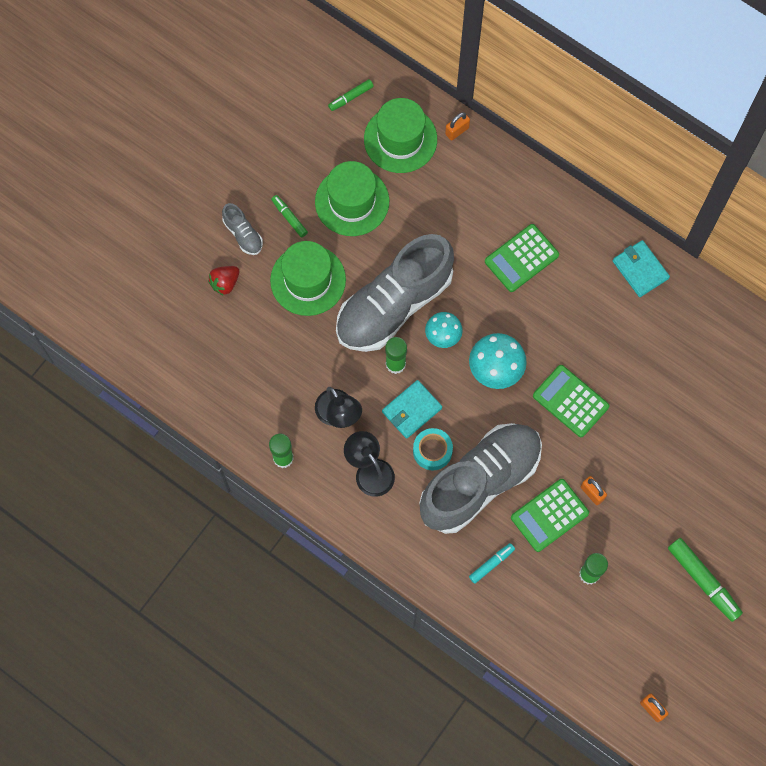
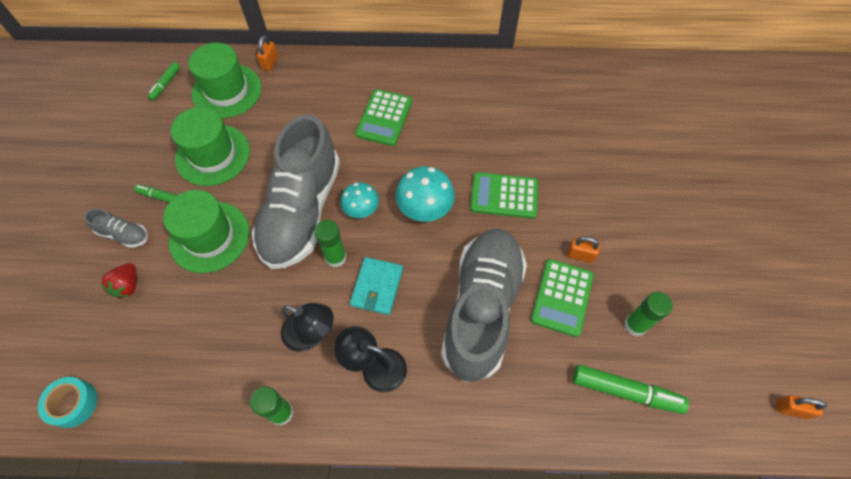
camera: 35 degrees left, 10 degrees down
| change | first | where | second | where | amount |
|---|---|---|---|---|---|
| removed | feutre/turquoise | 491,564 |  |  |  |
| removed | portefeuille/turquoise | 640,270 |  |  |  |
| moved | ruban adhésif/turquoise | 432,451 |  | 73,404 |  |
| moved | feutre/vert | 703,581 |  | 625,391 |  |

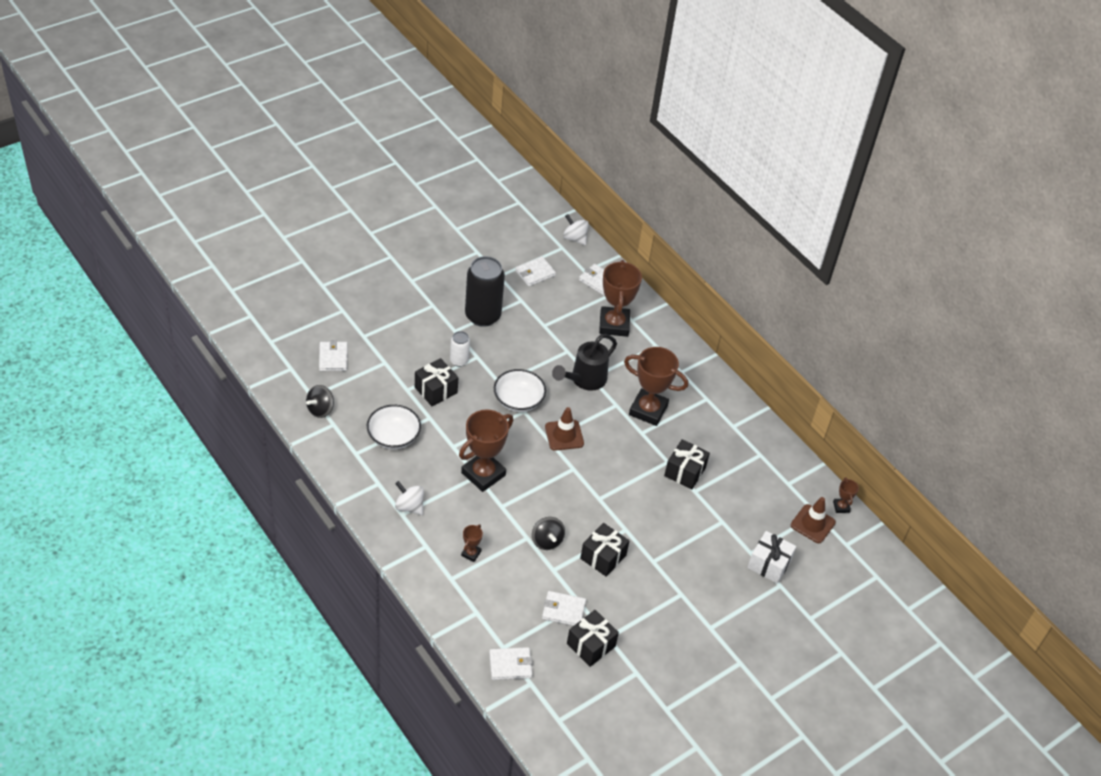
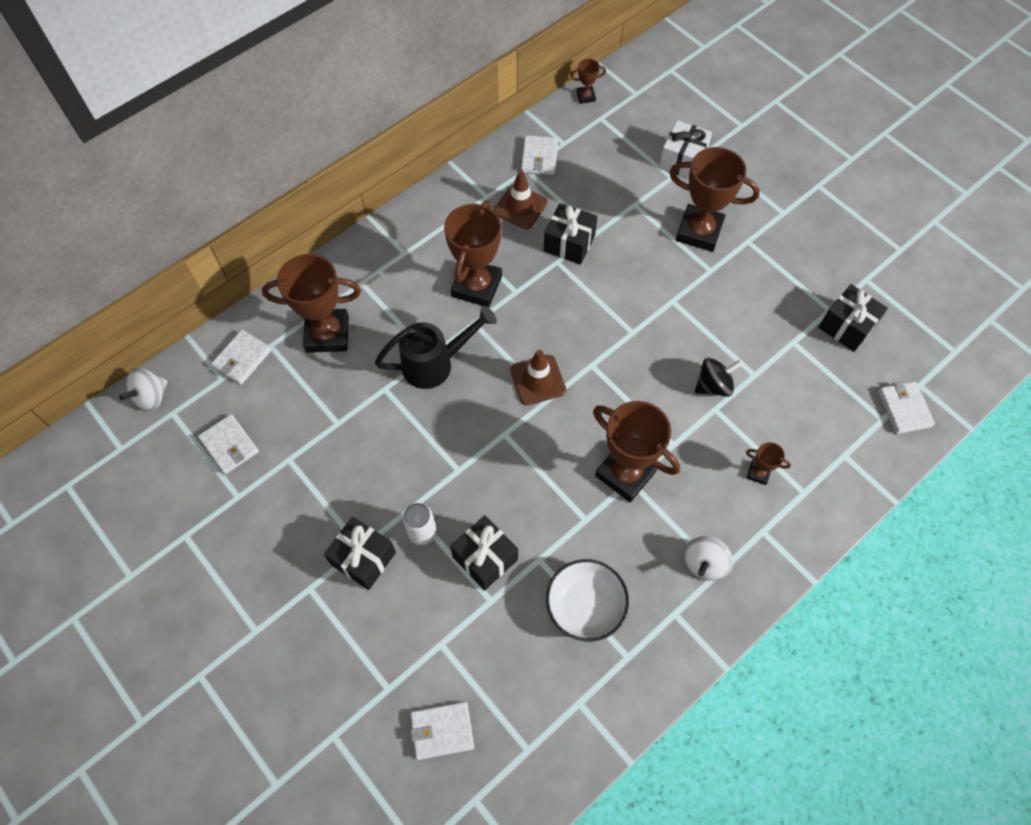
camera: 90 degrees left, 15 degrees up
| change | first | where | second | where | amount |
|---|---|---|---|---|---|
| removed | toupie/noir | 320,409 |  |  |  |
| removed | canette/noir | 482,316 |  |  |  |
| removed | bol/blanc | 518,400 |  |  |  |
| added |  |  | trophée/marron | 699,231 |  |
| moved | portefeuille/blanc | 563,610 |  | 539,157 |  |
| moved | cadeau/noir | 603,557 |  | 363,558 |  |
| moved | cône de chantier/marron | 812,524 |  | 520,207 |  |
| turned | arrosoir/noir | 584,380 |  | 436,363 | 60 degrees counterclockwise |

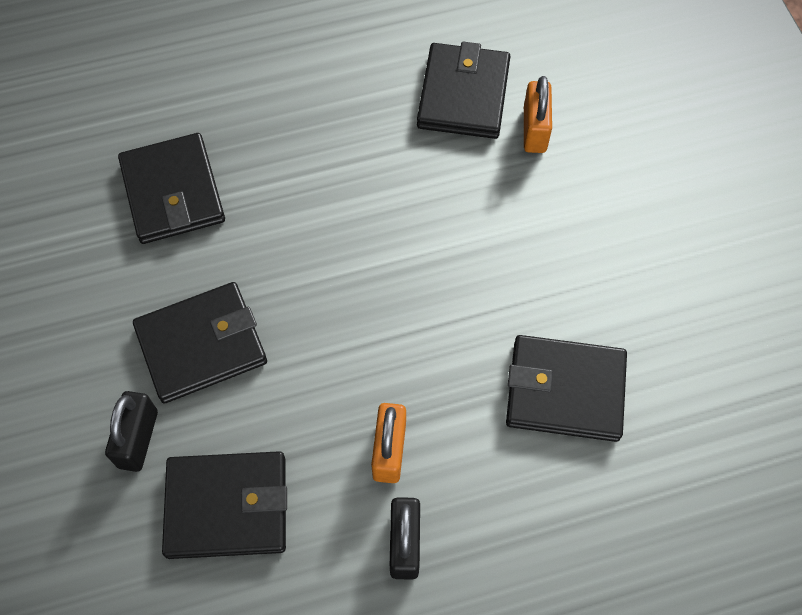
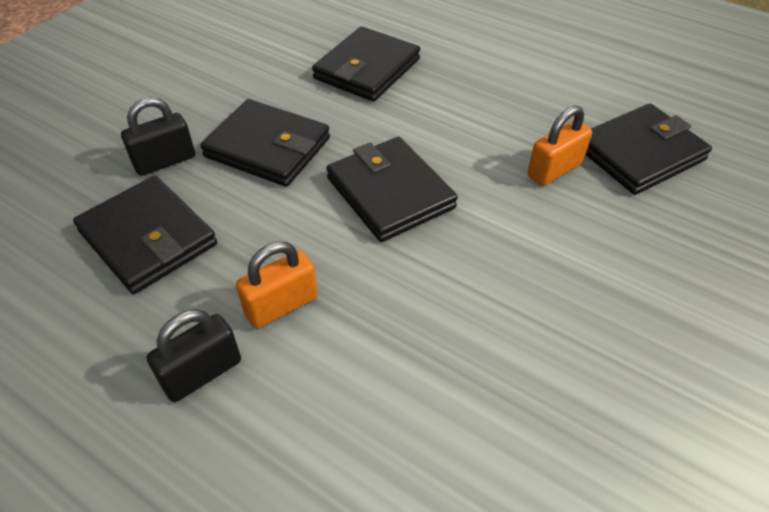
camera: 50 degrees right, 15 degrees down
| change | first | where | second | where | amount |
|---|---|---|---|---|---|
| moved | portefeuille/noir | 565,390 |  | 390,193 |  |
| moved | cadenas/orange | 534,130 |  | 554,170 |  |

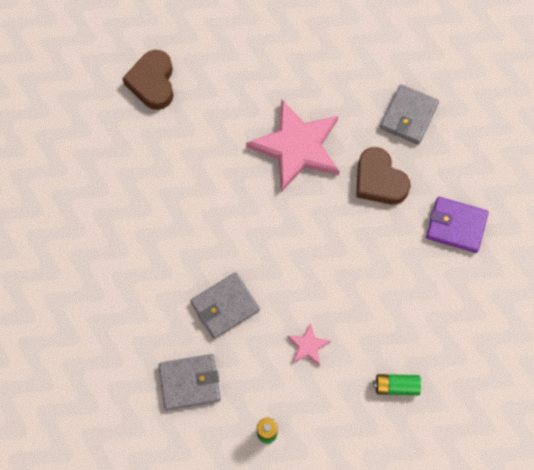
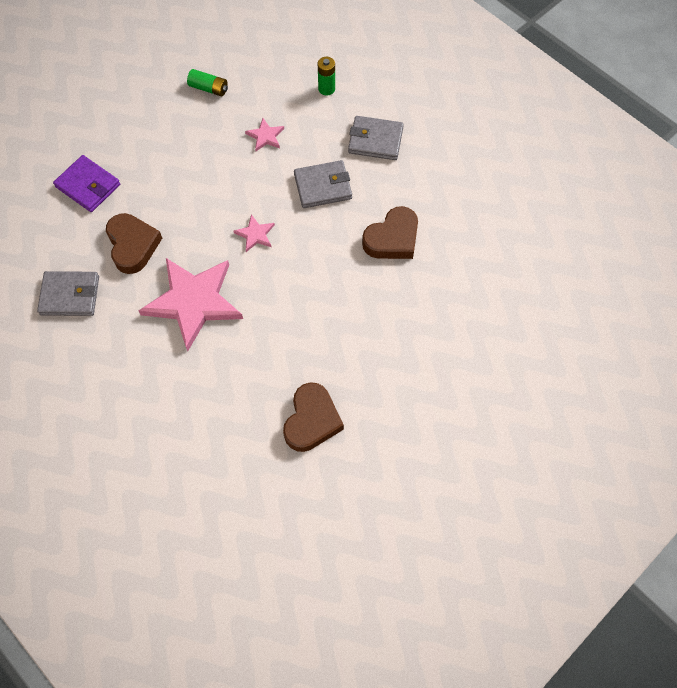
camera: 160 degrees left, 5 degrees down
| change | first | where | second | where | amount |
|---|---|---|---|---|---|
| added |  |  | étoile/rose | 255,234 |  |
| added |  |  | cœur/marron | 392,238 |  |
| turned | portefeuille/gris | 408,116 |  | 70,295 | 45 degrees clockwise |

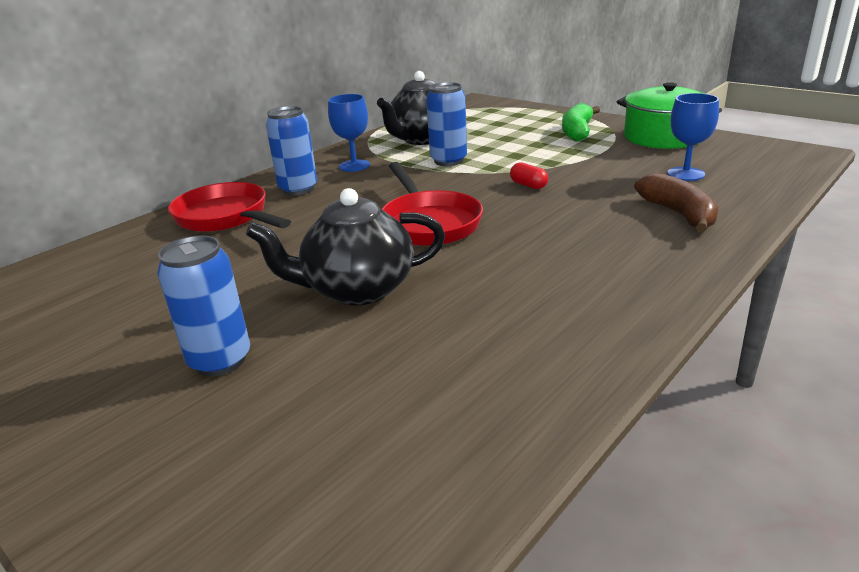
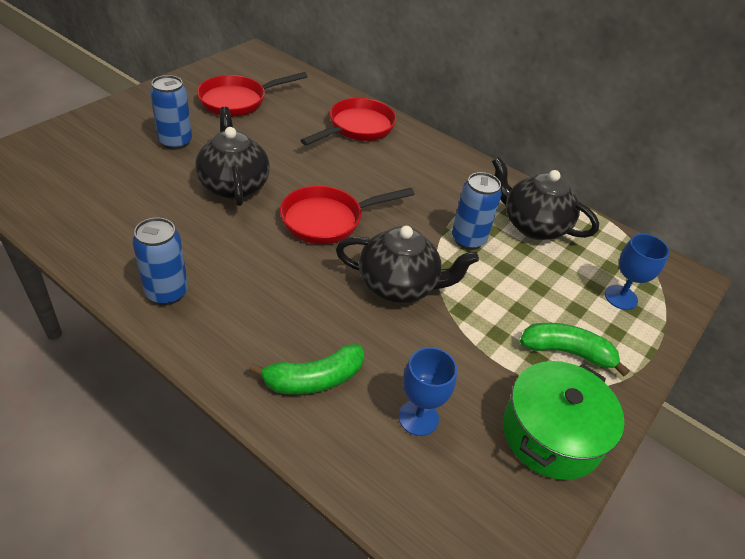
camera: 80 degrees right, 15 degrees up
| change | first | where | second | where | amount |
|---|---|---|---|---|---|
| added |  |  | poêle/rouge | 238,101 |  |
| moved | canette/bleu | 298,189 |  | 167,292 |  |
| moved | verre à pied/bleu | 354,166 |  | 621,297 |  |
| replaced | gélule/rouge | 528,185 | théière/noir | 399,286 |  |
| recoloured | banane/marron | 678,214 | banane/vert | 314,379 |  |

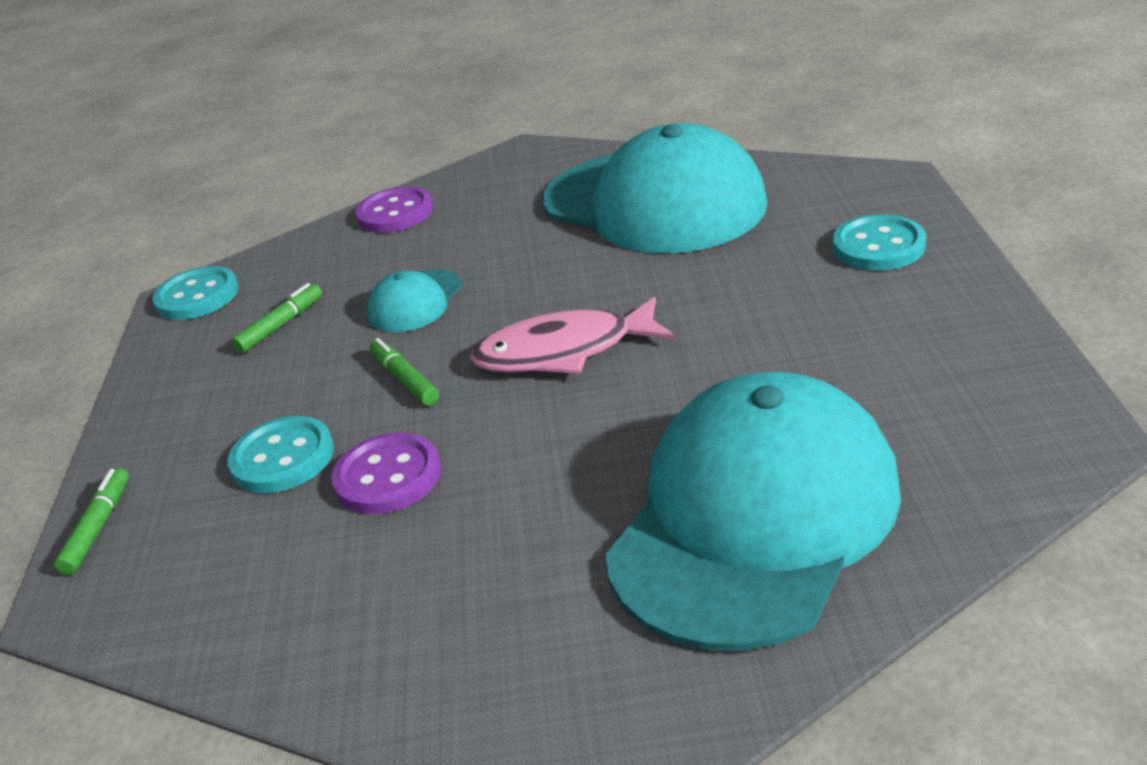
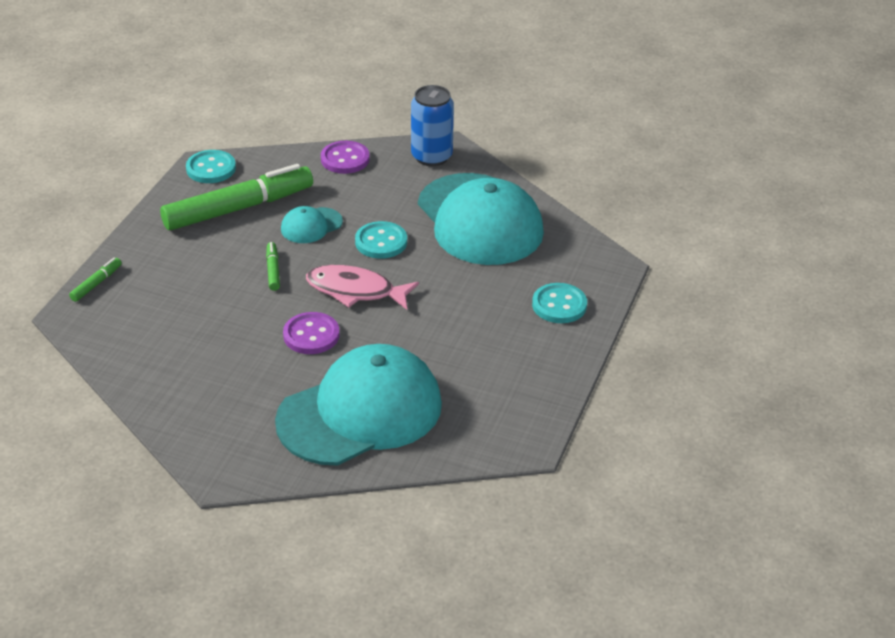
camera: 20 degrees right, 5 degrees up
| change | first | where | second | where | amount |
|---|---|---|---|---|---|
| added |  |  | canette/bleu | 431,156 |  |
| moved | bouton/turquoise | 282,458 |  | 381,242 |  |
| moved | bouton/violet | 388,477 |  | 311,335 |  |
| resized | feutre/vert | 281,325 |  | 238,208 | x2.45 |

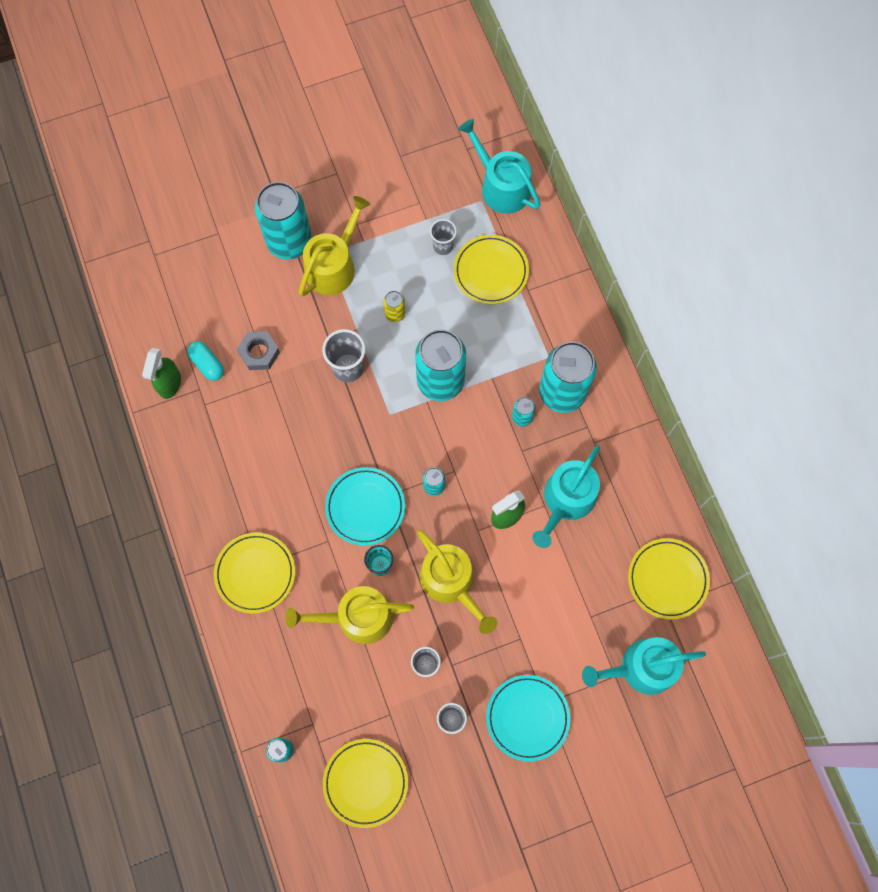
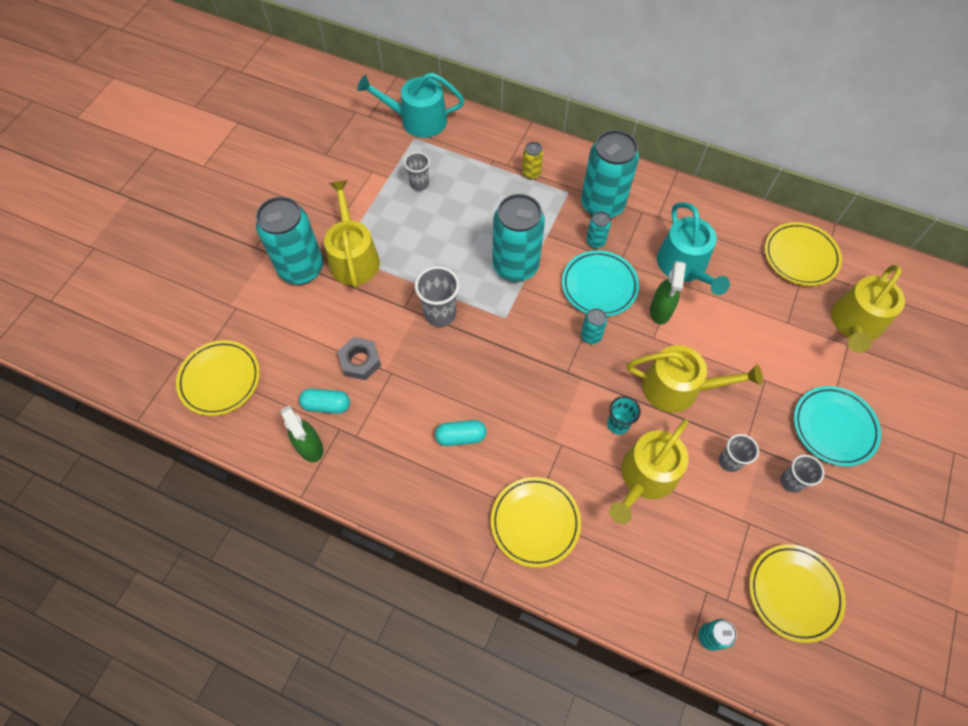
camera: 45 degrees left, 10 degrees down
| change | first | where | second | where | amount |
|---|---|---|---|---|---|
| added |  |  | gélule/turquoise | 460,436 |  |
| moved | assiette/turquoise | 365,507 |  | 599,286 |  |
| moved | canette/jaune | 395,314 |  | 531,173 |  |
| moved | assiette/jaune | 491,271 |  | 220,379 |  |
| recoloured | arrosoir/turquoise | 641,668 | arrosoir/jaune | 855,324 |  |

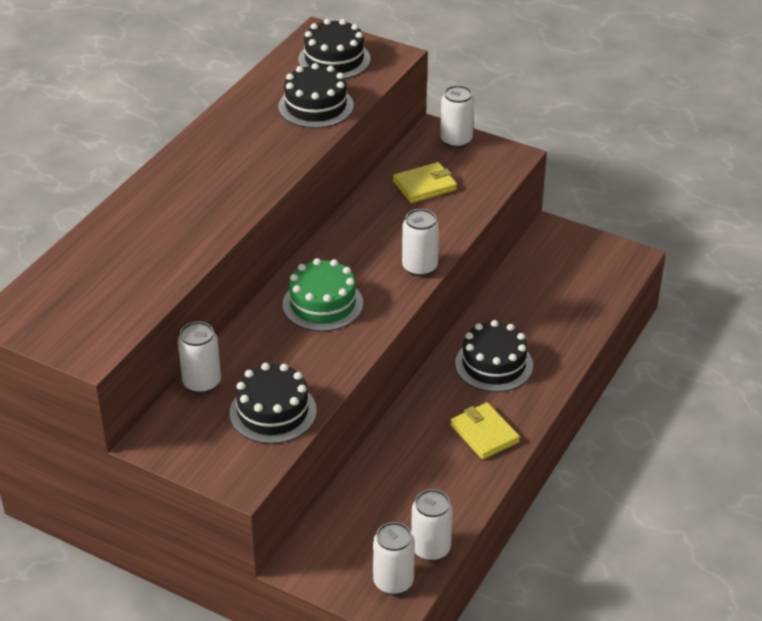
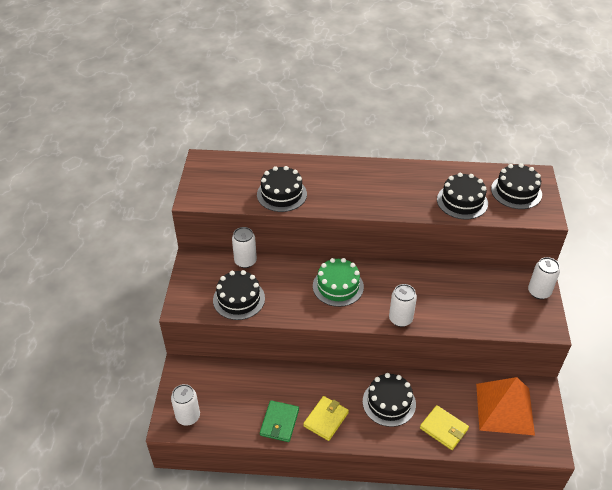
camera: 65 degrees right, 5 degrees up
| change | first | where | second | where | amount |
|---|---|---|---|---|---|
| removed | canette/blanc | 430,548 |  |  |  |
| added |  |  | gâteau/noir | 281,194 |  |
| added |  |  | portefeuille/vert | 279,422 |  |
| added |  |  | pyramide/orange | 504,408 |  |
| moved | portefeuille/jaune | 424,186 |  | 443,429 |  |

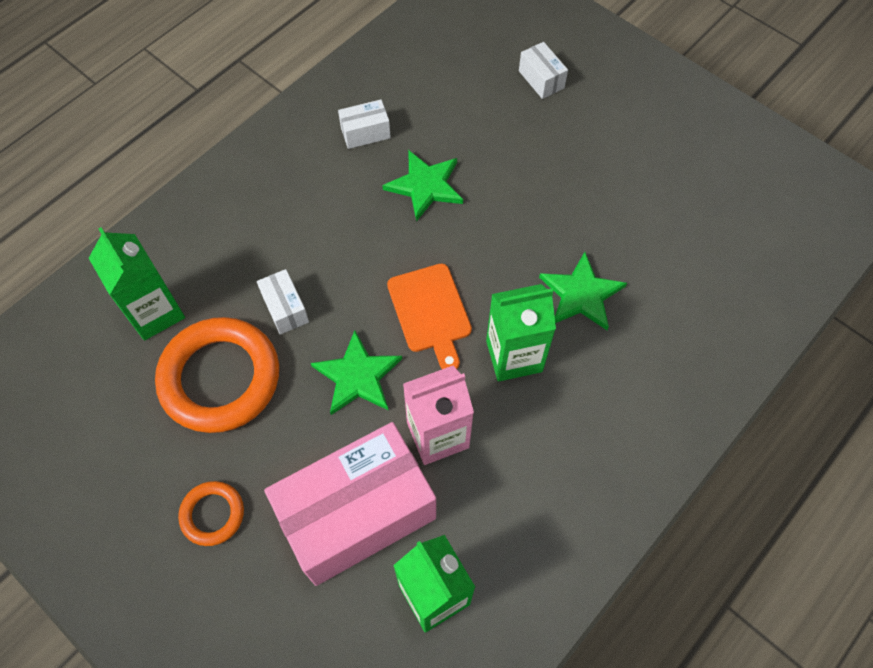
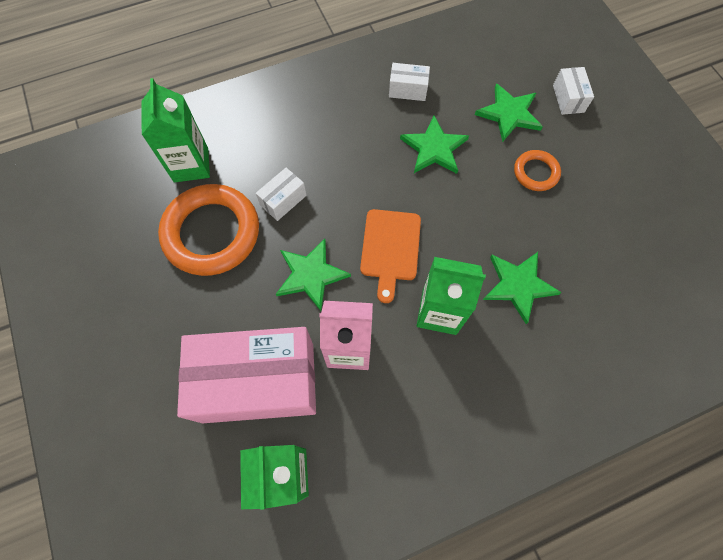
camera: 25 degrees right, 5 degrees up
| change | first | where | second | where | amount |
|---|---|---|---|---|---|
| added |  |  | étoile/vert | 509,114 |  |
| moved | anneau/orange | 212,514 |  | 536,172 |  |
| turned | boîte/blanc | 285,308 |  | 283,200 | 45 degrees clockwise |

